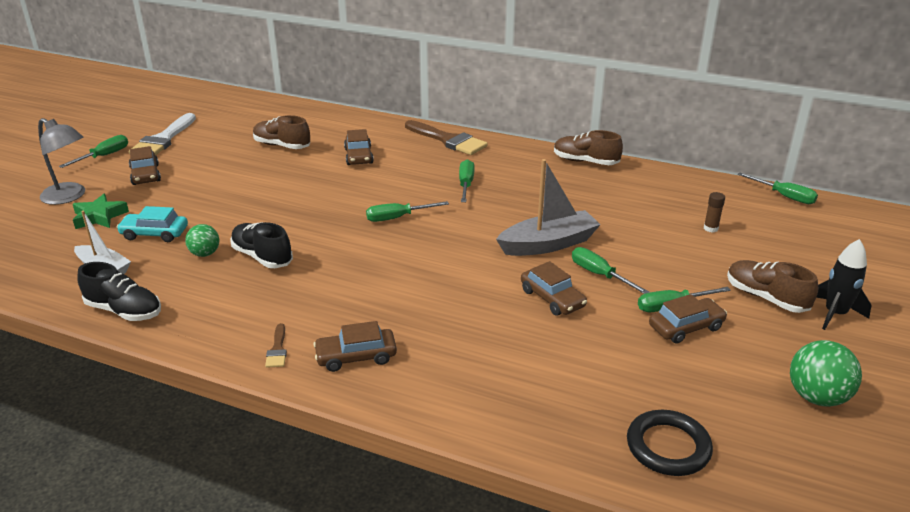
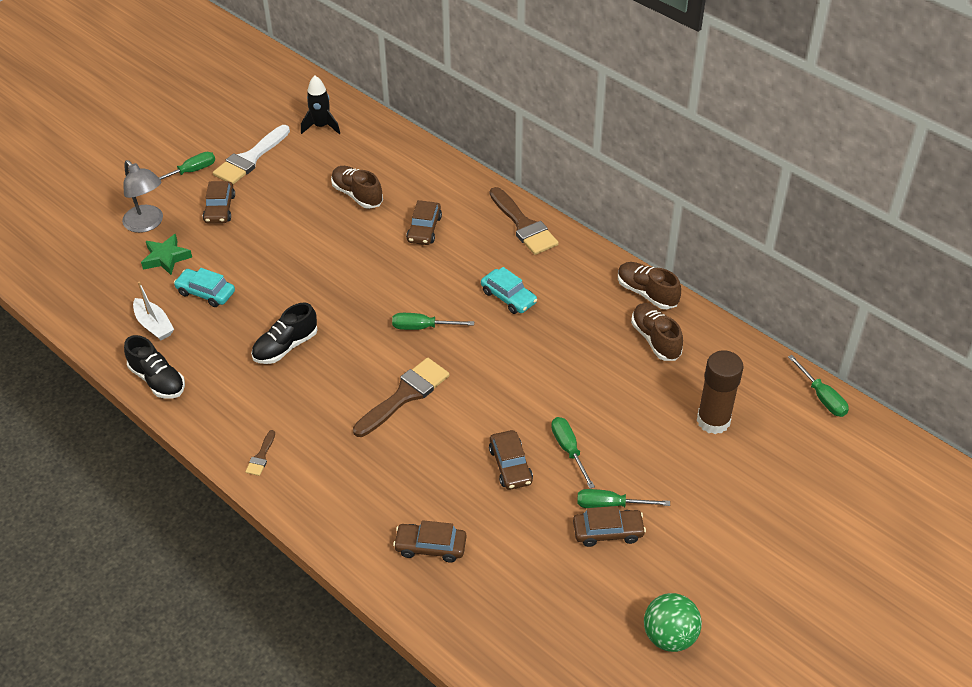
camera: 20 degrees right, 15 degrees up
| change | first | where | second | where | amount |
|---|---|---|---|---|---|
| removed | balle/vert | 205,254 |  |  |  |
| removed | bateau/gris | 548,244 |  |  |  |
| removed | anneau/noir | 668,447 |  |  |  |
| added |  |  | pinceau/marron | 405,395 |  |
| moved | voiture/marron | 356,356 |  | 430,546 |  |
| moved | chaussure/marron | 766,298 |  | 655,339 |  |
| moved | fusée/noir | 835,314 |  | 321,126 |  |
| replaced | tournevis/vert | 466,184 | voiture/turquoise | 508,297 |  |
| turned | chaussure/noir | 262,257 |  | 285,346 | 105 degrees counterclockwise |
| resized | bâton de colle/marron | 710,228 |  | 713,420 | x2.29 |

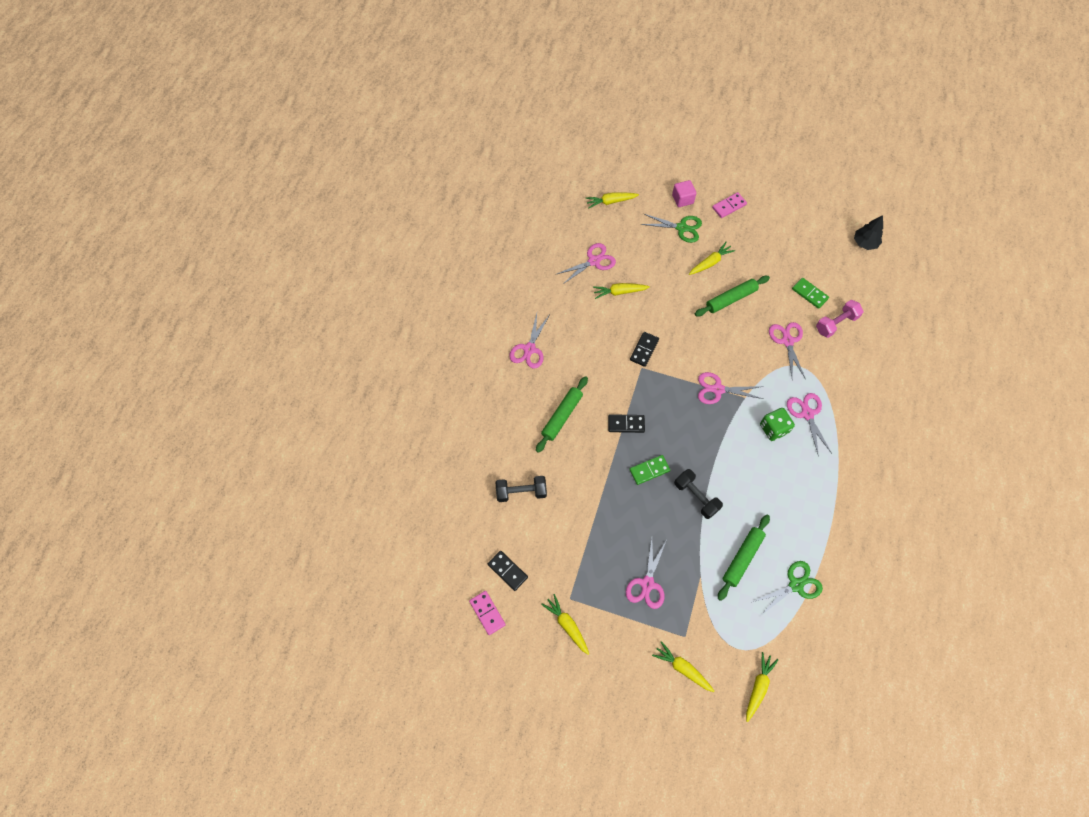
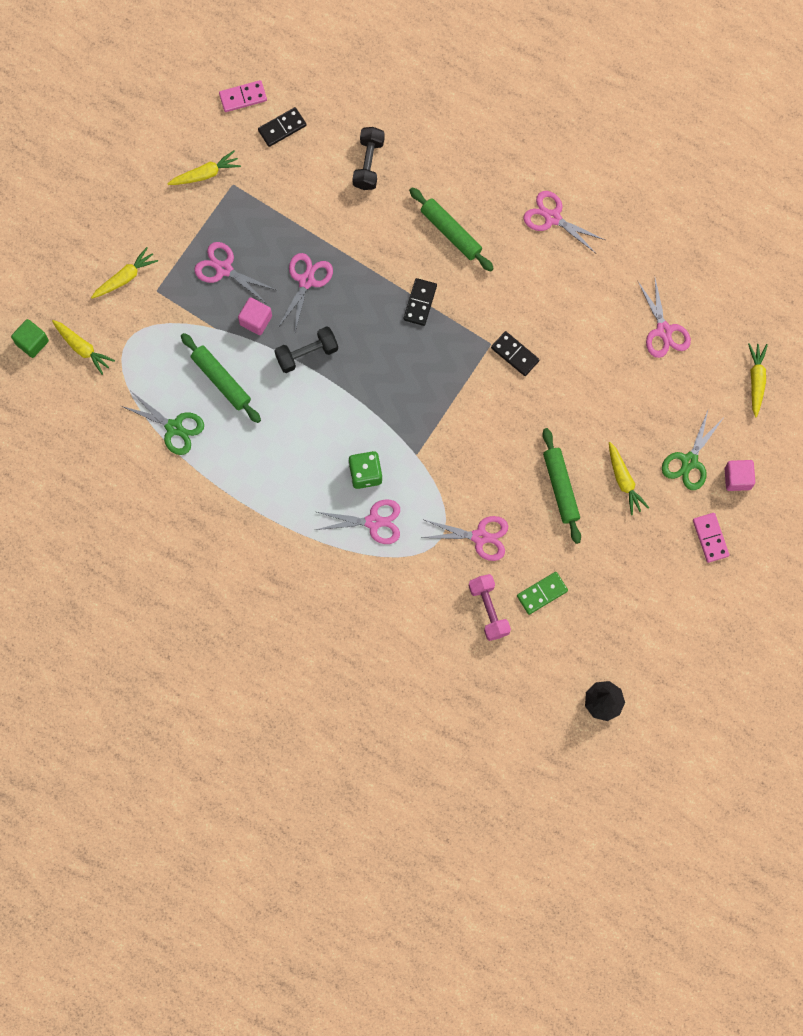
camera: 105 degrees right, 10 degrees up
| change | first | where | second | where | amount |
|---|---|---|---|---|---|
| removed | carotte/jaune | 619,292 |  |  |  |
| removed | domino/vert | 649,470 |  |  |  |
| added |  |  | cube/vert | 32,342 |  |
| added |  |  | cube/rose | 256,320 |  |
| moved | ciseaux/rose | 717,389 |  | 306,281 |  |
| turned | ciseaux/vert | 796,585 |  | 174,427 | 45 degrees counterclockwise |

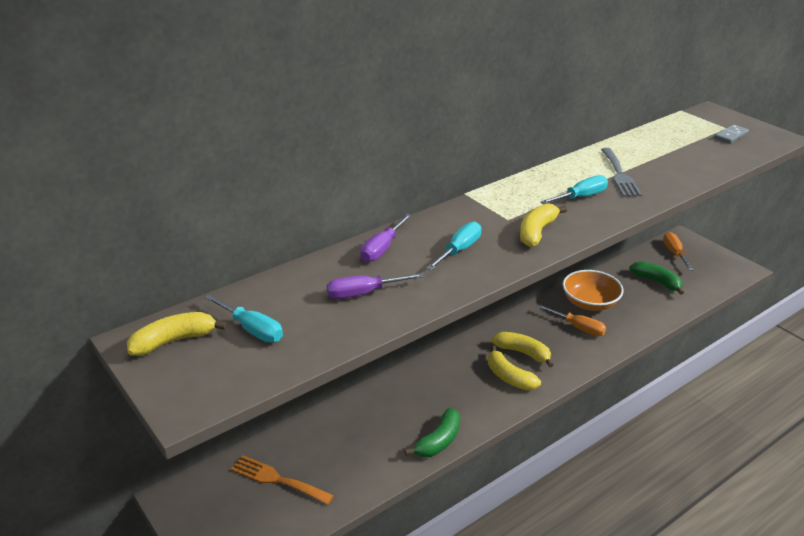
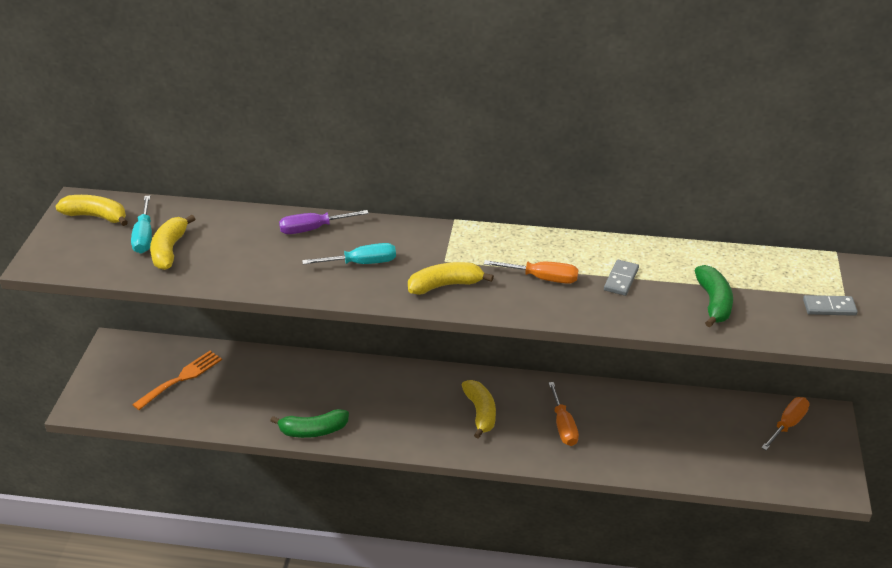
camera: 45 degrees right, 5 degrees up
| change | first | where | second | where | amount |
|---|---|---|---|---|---|
| removed | tournevis/violet | 364,293 |  |  |  |
| removed | bol/orange | 590,303 |  |  |  |
| moved | banane/jaune | 509,377 |  | 169,250 |  |
| moved | banane/vert | 656,282 |  | 713,302 |  |
| replaced | fourchette/gris | 620,175 | domino/gris | 621,279 |  |
| recoloured | tournevis/turquoise | 580,197 | tournevis/orange | 542,278 |  |
| turned | fourchette/orange | 277,479 |  | 181,378 | 60 degrees clockwise |

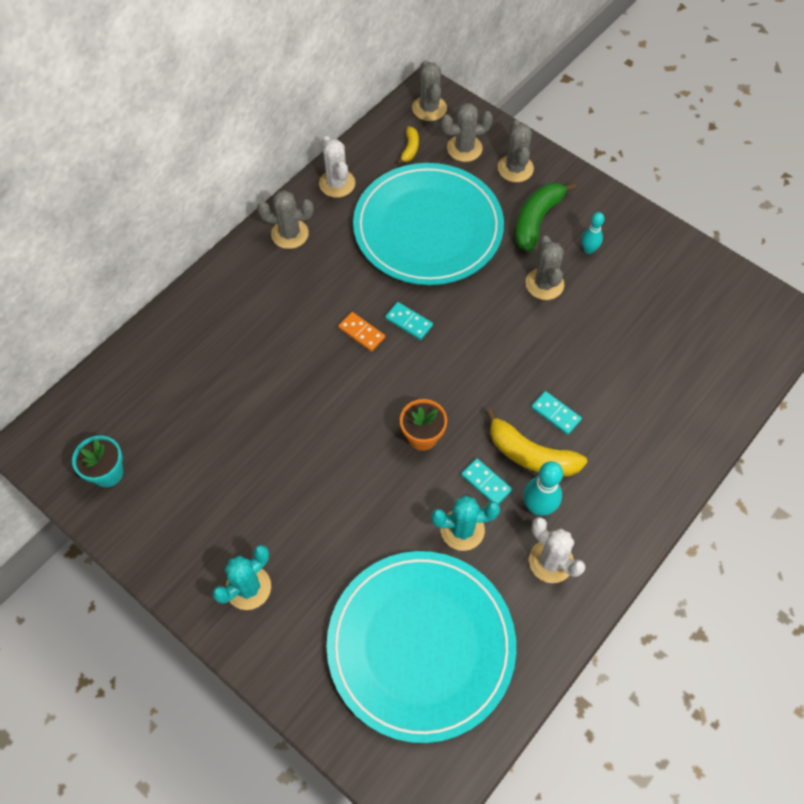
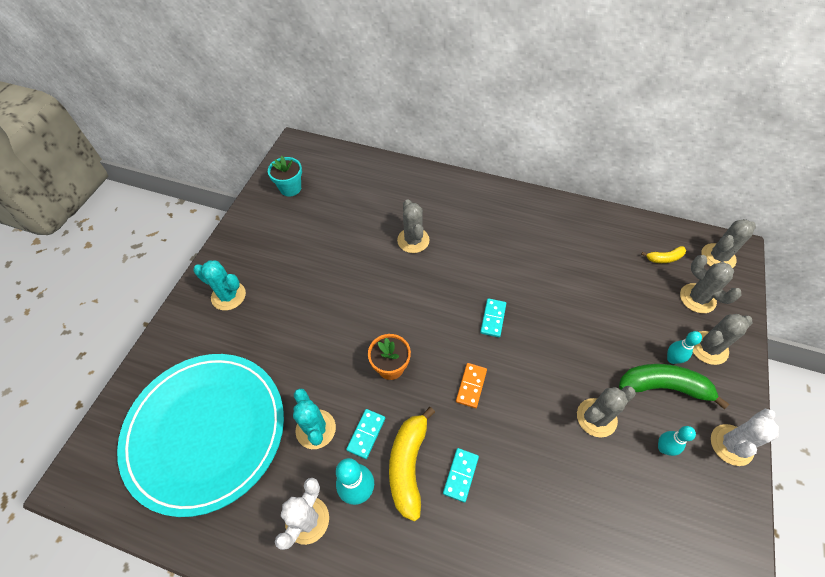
camera: 70 degrees right, 5 degrees down
| change | first | where | second | where | amount |
|---|---|---|---|---|---|
| removed | assiette/turquoise | 428,228 |  |  |  |
| added |  |  | quille/turquoise | 672,359 |  |
| moved | cactus/gris | 289,234 |  | 413,240 |  |
| moved | cactus/blanc | 337,183 |  | 731,445 |  |
| moved | domino/orange | 361,333 |  | 471,386 |  |

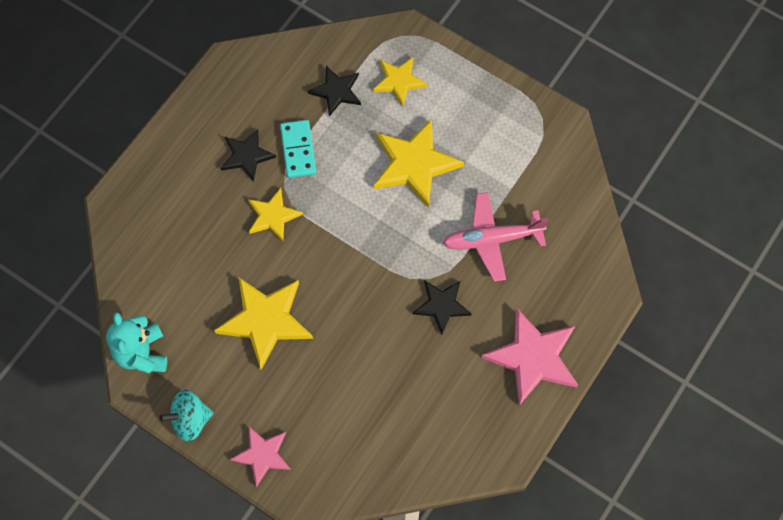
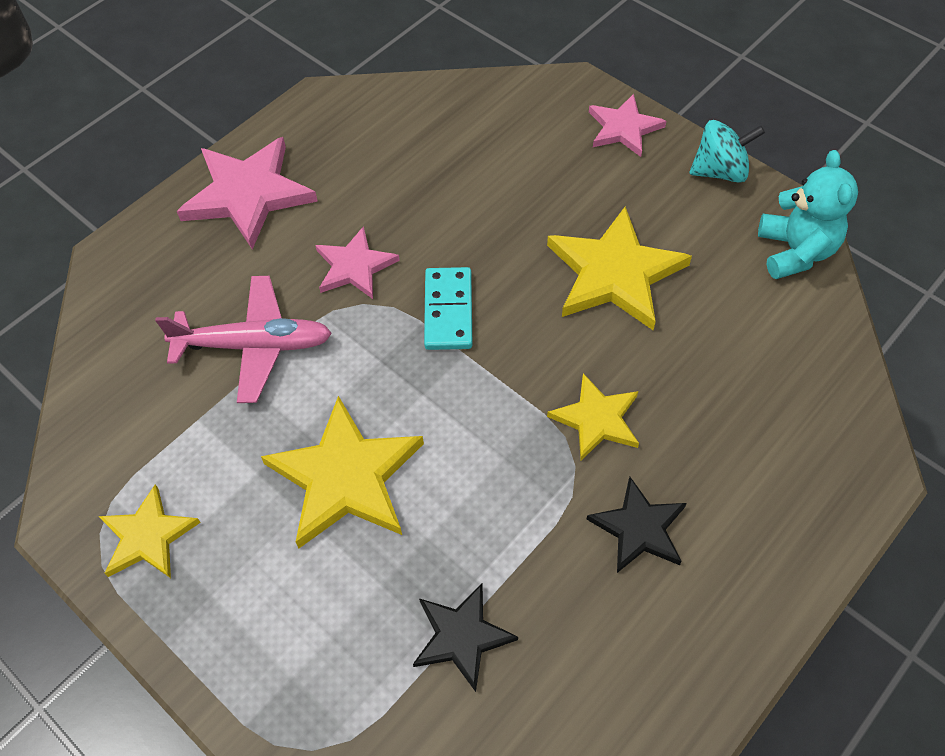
camera: 170 degrees left, 10 degrees down
| change | first | where | second | where | amount |
|---|---|---|---|---|---|
| moved | domino/turquoise | 298,150 |  | 448,311 |  |
| moved | étoile/jaune | 399,81 |  | 148,536 |  |
| recoloured | étoile/noir | 441,306 | étoile/rose | 355,266 |  |

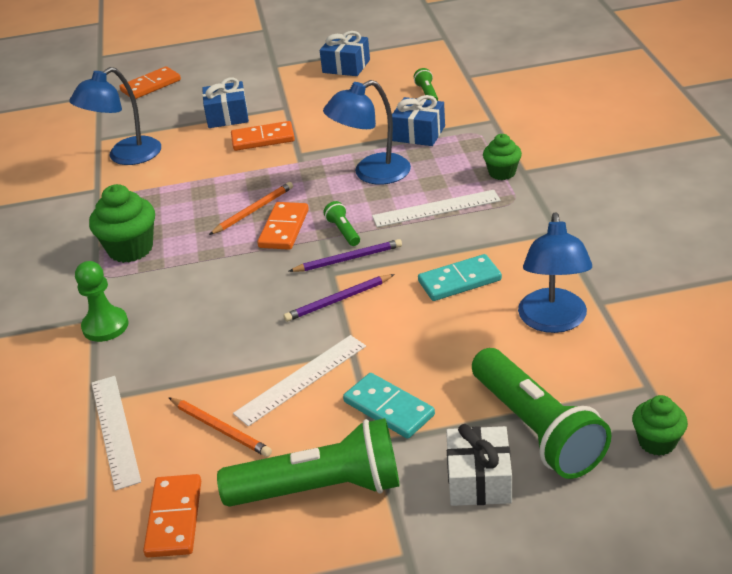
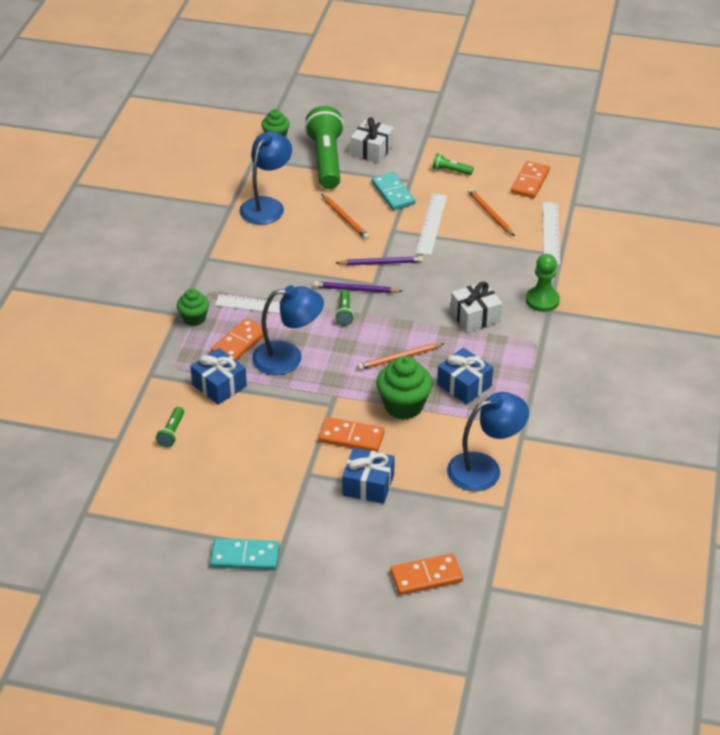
camera: 160 degrees left, 5 degrees up
| change | first | where | second | where | amount |
|---|---|---|---|---|---|
| added |  |  | crayon/orange | 345,218 |  |
| added |  |  | cadeau/blanc | 475,316 |  |
| moved | muffin/vert | 130,249 |  | 403,406 |  |
| moved | domino/orange | 284,228 |  | 239,343 |  |
| moved | cadeau/bleu | 346,66 |  | 464,385 |  |
| moved | domino/turquoise | 459,281 |  | 245,556 |  |
| turned | règle/blanc | 301,379 |  | 431,224 | 60 degrees counterclockwise |
| resized | lampe de poche/vert | 320,489 |  | 450,171 | x0.42 |

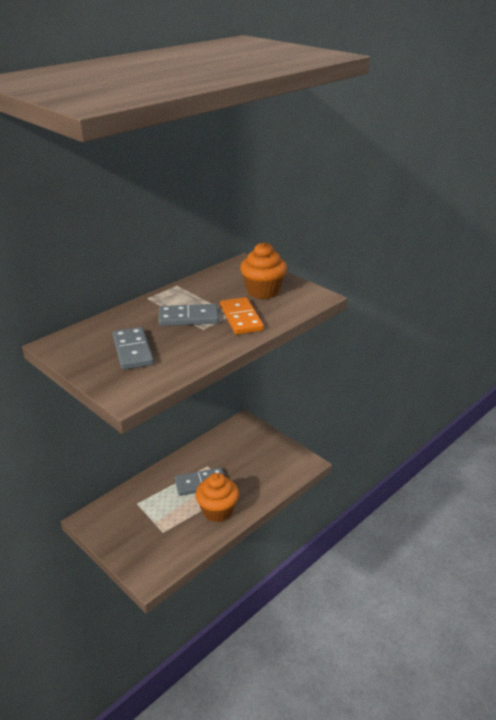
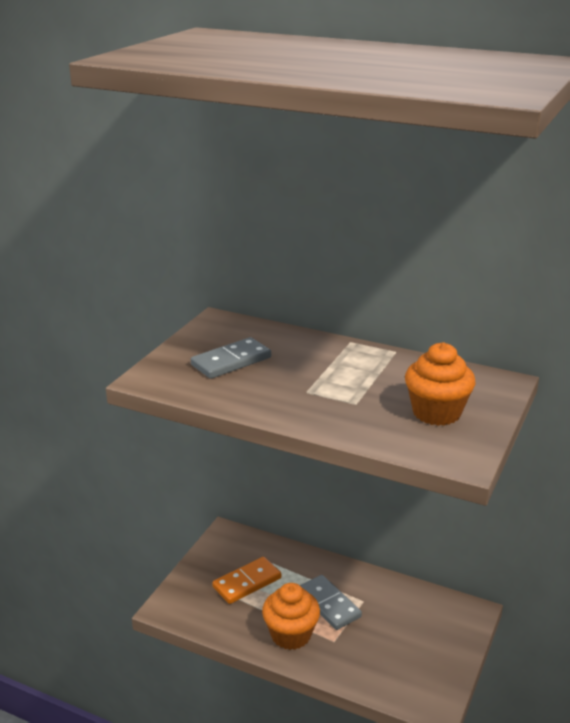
camera: 70 degrees right, 5 degrees down
| change | first | where | second | where | amount |
|---|---|---|---|---|---|
| removed | domino/gris | 188,318 |  |  |  |
| moved | domino/orange | 241,318 |  | 247,582 |  |

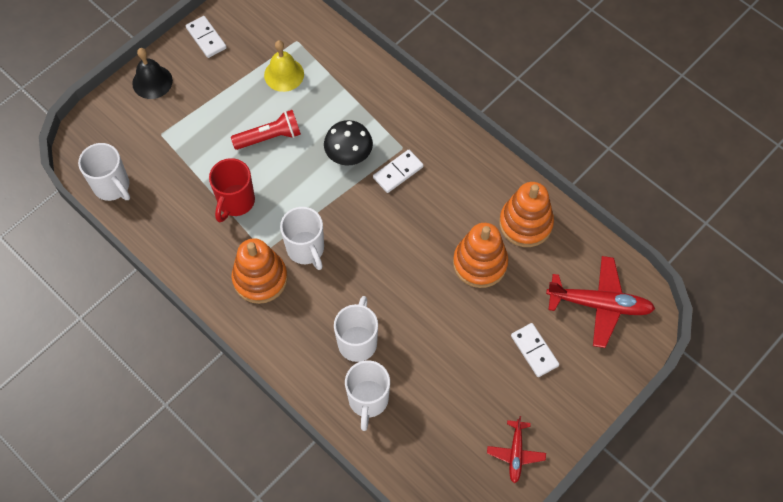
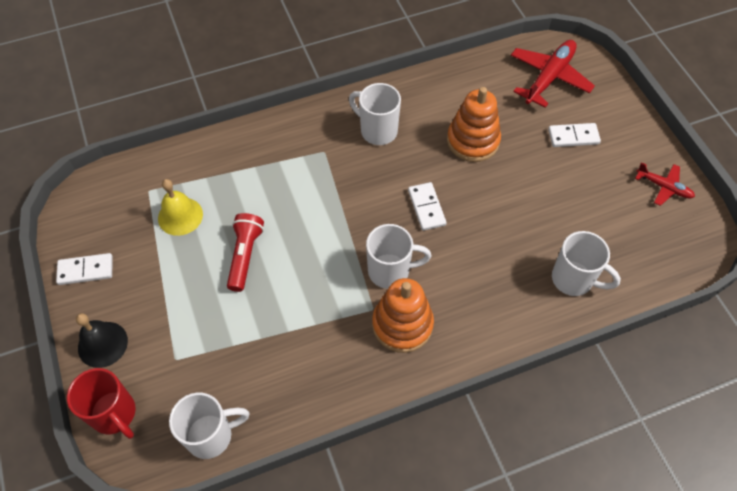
camera: 65 degrees left, 5 degrees down
| change | first | where | second | where | amount |
|---|---|---|---|---|---|
| removed | champignon/noir | 349,155 |  |  |  |
| removed | jouet à empiler/orange | 525,223 |  |  |  |
| moved | tasse/rouge | 235,202 |  | 114,414 |  |
| moved | tasse/blanc | 358,342 |  | 377,131 |  |
| moved | domino/blanc | 398,172 |  | 426,207 |  |

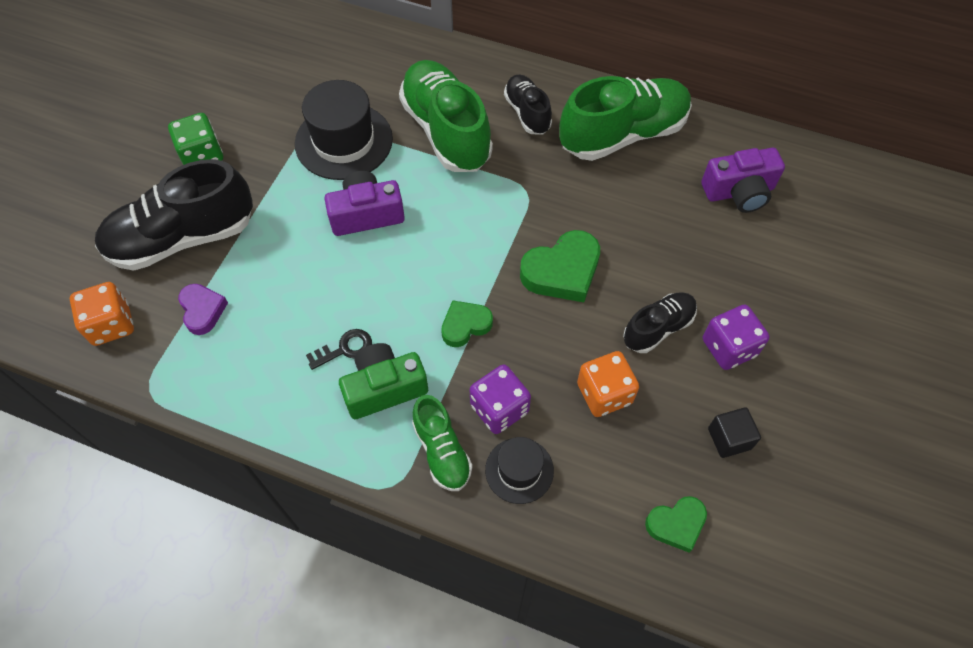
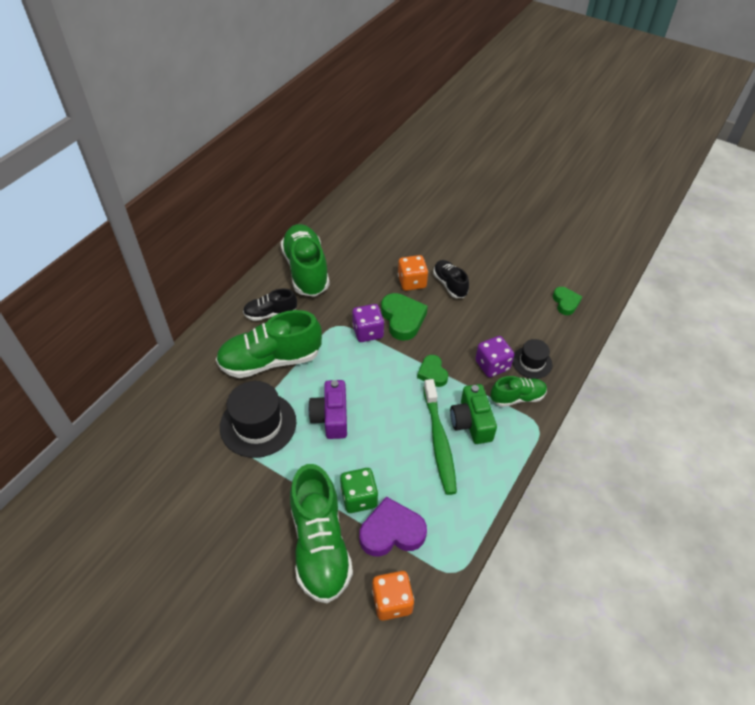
camera: 80 degrees left, 10 degrees down
| change | first | where | second | where | amount |
|---|---|---|---|---|---|
| removed | appareil photo/violet | 739,192 |  |  |  |
| removed | cube/noir | 729,438 |  |  |  |
| moved | dé/vert | 202,155 |  | 359,498 |  |
| moved | dé/orange | 604,393 |  | 412,282 |  |
| moved | dé/violet | 729,348 |  | 368,332 |  |
| replaced | clé/noir | 345,349 | brosse à dents/vert | 439,441 |  |
| recoloured | chaussure/noir | 182,238 | chaussure/vert | 320,545 |  |
| resized | cœur/violet | 202,310 |  | 391,532 | x1.62 |

